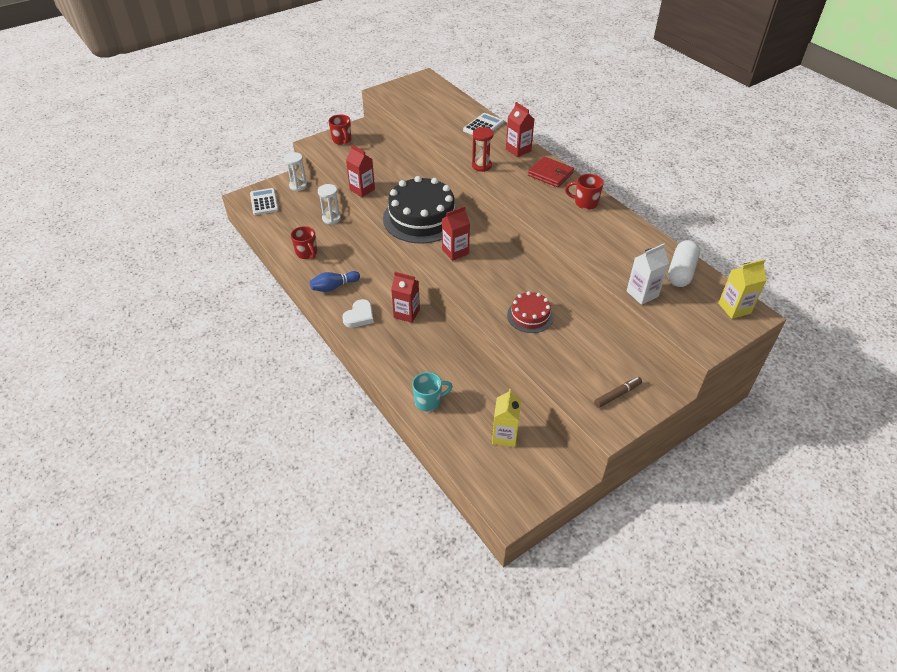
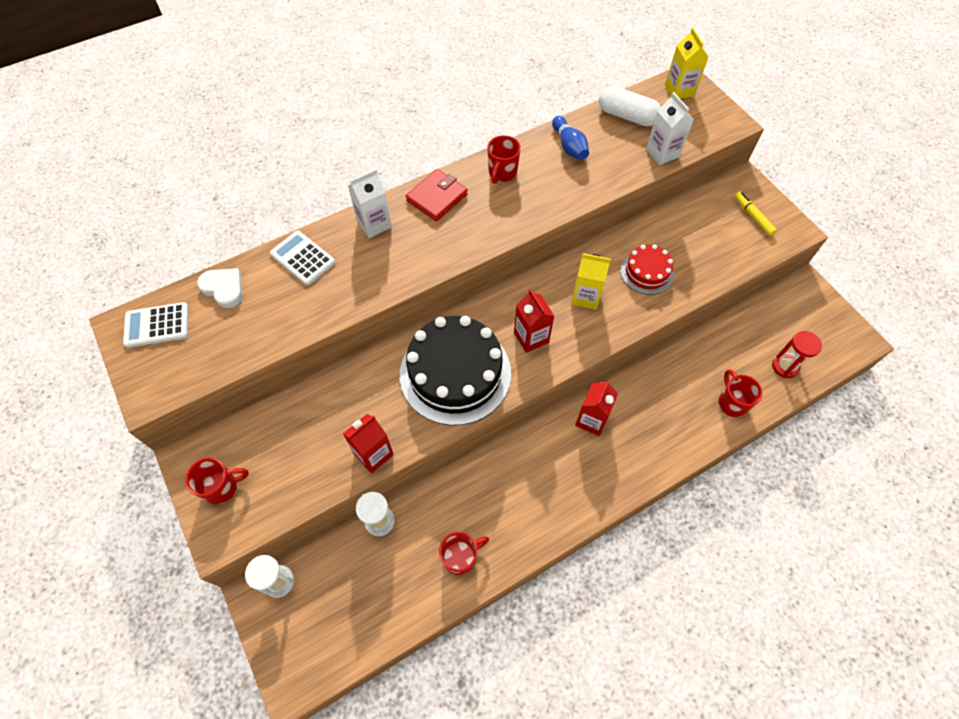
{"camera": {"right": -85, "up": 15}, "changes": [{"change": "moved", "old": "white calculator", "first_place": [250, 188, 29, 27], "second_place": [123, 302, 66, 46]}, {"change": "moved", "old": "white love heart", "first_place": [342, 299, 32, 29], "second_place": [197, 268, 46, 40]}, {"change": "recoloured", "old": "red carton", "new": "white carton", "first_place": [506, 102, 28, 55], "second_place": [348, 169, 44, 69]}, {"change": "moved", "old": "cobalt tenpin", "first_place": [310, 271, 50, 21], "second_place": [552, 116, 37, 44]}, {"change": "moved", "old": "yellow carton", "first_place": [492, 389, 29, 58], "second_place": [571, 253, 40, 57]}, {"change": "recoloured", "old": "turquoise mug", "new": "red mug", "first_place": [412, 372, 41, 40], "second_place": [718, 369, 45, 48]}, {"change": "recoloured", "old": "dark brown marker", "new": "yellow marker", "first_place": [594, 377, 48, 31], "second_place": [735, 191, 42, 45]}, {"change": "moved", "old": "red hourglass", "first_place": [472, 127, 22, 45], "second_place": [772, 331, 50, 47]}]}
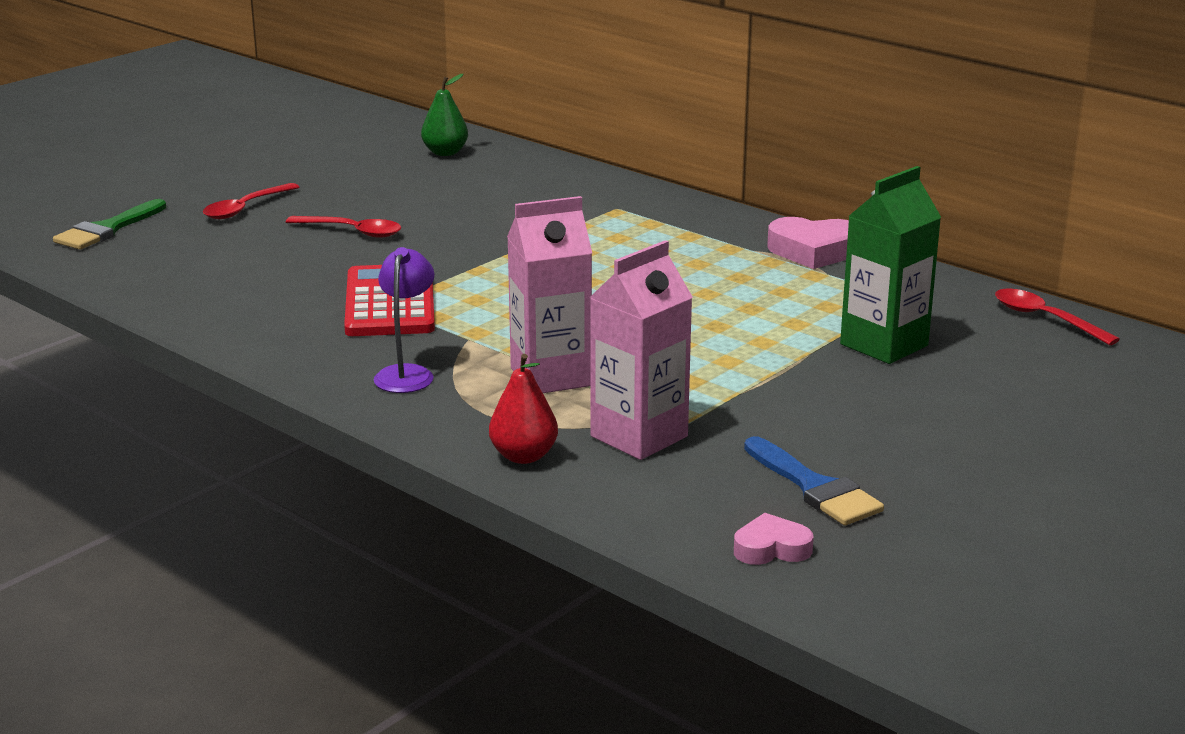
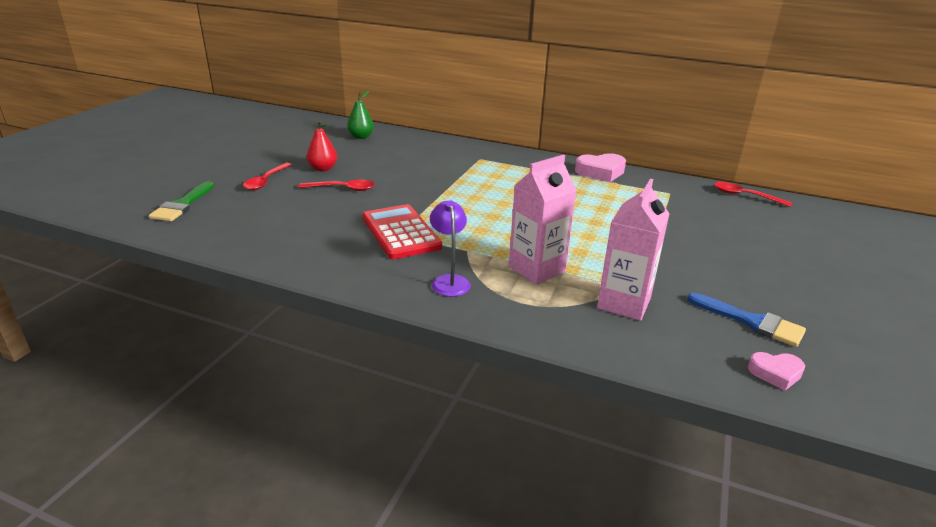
{"camera": {"right": -20, "up": 5}, "changes": [{"change": "moved", "old": "red pear", "first_place": [489, 354, 69, 110], "second_place": [307, 121, 30, 50]}, {"change": "turned", "old": "rosy love heart", "first_place": [734, 513, 80, 52], "second_place": [748, 352, 57, 38], "degrees": -150}, {"change": "removed", "old": "green carton", "first_place": [840, 166, 101, 198]}]}
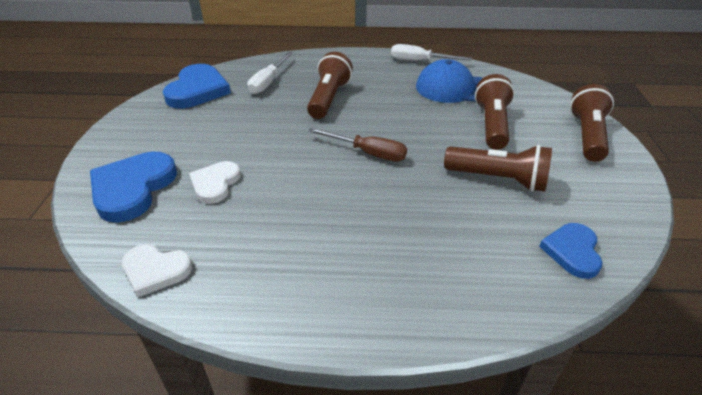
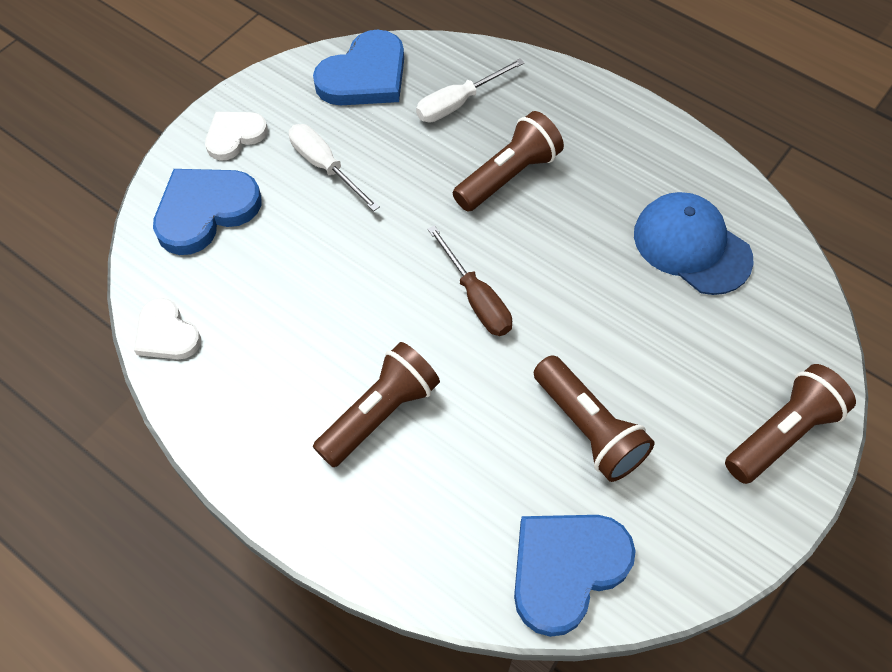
{"camera": {"right": 35, "up": 20}, "changes": [{"change": "moved", "old": "white love heart", "first_place": [189, 161, 52, 43], "second_place": [205, 112, 63, 49]}, {"change": "moved", "old": "white screwdriver", "first_place": [391, 44, 81, 17], "second_place": [289, 124, 91, 87]}, {"change": "moved", "old": "dark brown torch", "first_place": [475, 74, 40, 76], "second_place": [313, 342, 127, 125]}, {"change": "resized", "old": "cobalt love heart", "first_place": [539, 223, 63, 56], "second_place": [514, 515, 122, 122], "factor": 1.63}]}
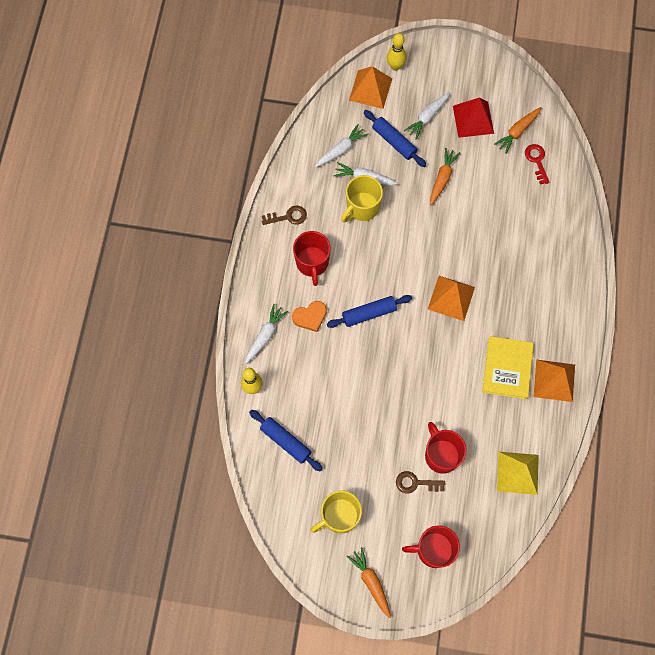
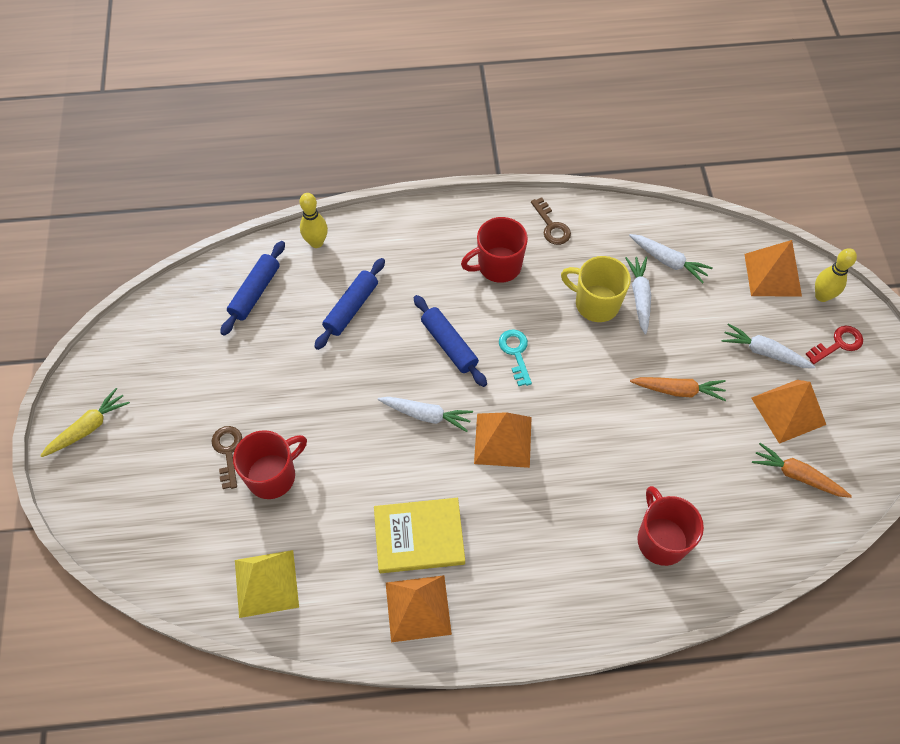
{"camera": {"right": 75, "up": -10}, "changes": [{"change": "recoloured", "old": "orange toy carrot", "new": "yellow toy carrot", "first_place": [346, 547, 45, 71], "second_place": [40, 388, 90, 69]}, {"change": "moved", "old": "cobalt dough roller", "first_place": [364, 110, 62, 57], "second_place": [314, 258, 71, 92]}, {"change": "moved", "old": "white toy carrot", "first_place": [245, 304, 43, 60], "second_place": [378, 397, 95, 35]}, {"change": "added", "new": "turquoise key", "second_place": [499, 329, 33, 57]}, {"change": "moved", "old": "red mug", "first_place": [402, 525, 58, 43], "second_place": [637, 486, 67, 80]}, {"change": "recoloured", "old": "red pyramid", "new": "orange pyramid", "first_place": [453, 98, 41, 40], "second_place": [751, 380, 75, 64]}, {"change": "moved", "old": "red key", "first_place": [525, 144, 24, 41], "second_place": [806, 326, 57, 38]}, {"change": "removed", "old": "orange love heart", "first_place": [292, 301, 35, 31]}, {"change": "removed", "old": "yellow mug", "first_place": [311, 491, 51, 43]}]}
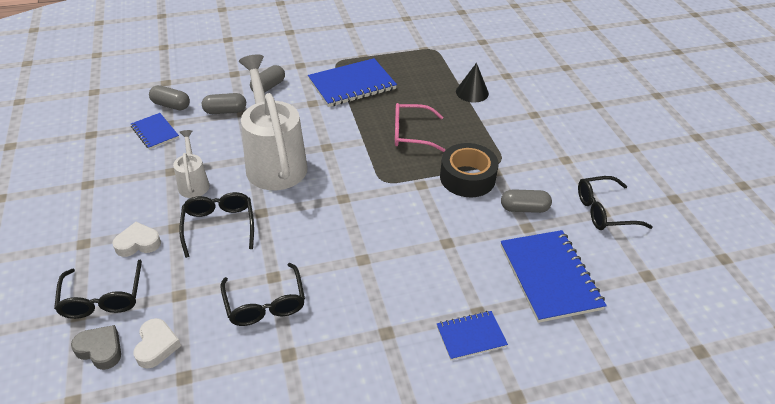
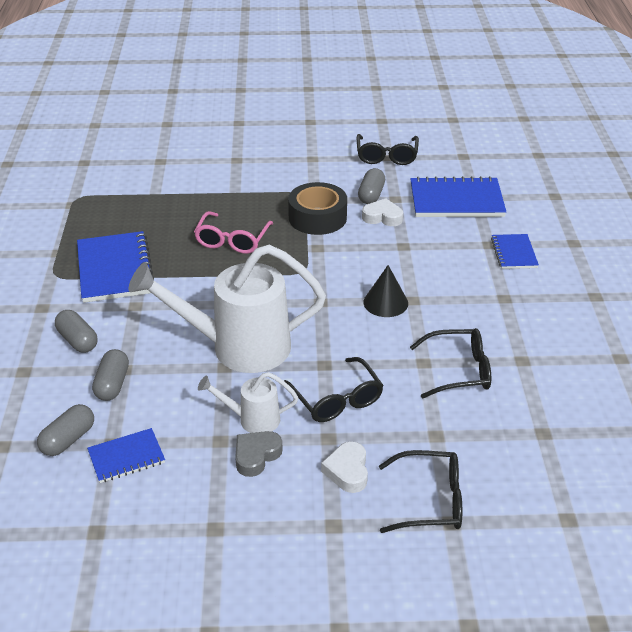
{"camera": {"right": -75, "up": -5}, "changes": [{"change": "moved", "old": "ash-grey love heart", "first_place": [71, 325, 50, 45], "second_place": [235, 431, 48, 46]}, {"change": "turned", "old": "black eyeglasses", "first_place": [179, 192, 75, 66], "second_place": [284, 357, 99, 65], "degrees": -120}, {"change": "moved", "old": "white love heart", "first_place": [134, 318, 47, 51], "second_place": [362, 199, 41, 27]}, {"change": "moved", "old": "black solid cone", "first_place": [456, 63, 33, 40], "second_place": [364, 265, 44, 52]}]}
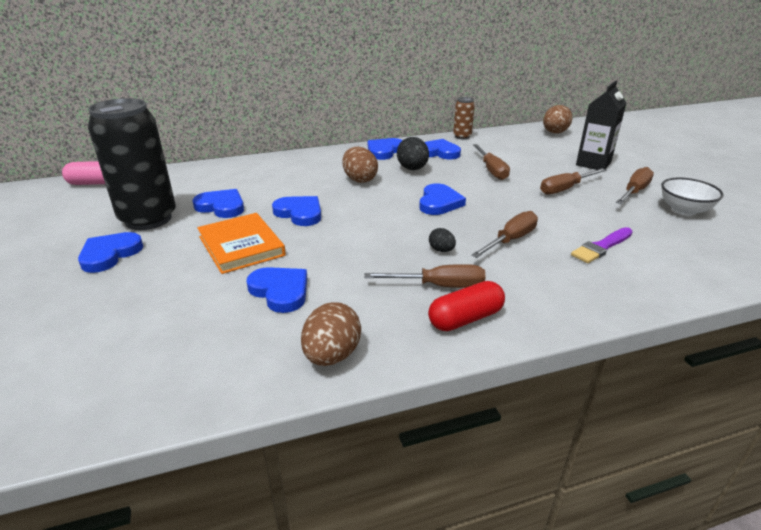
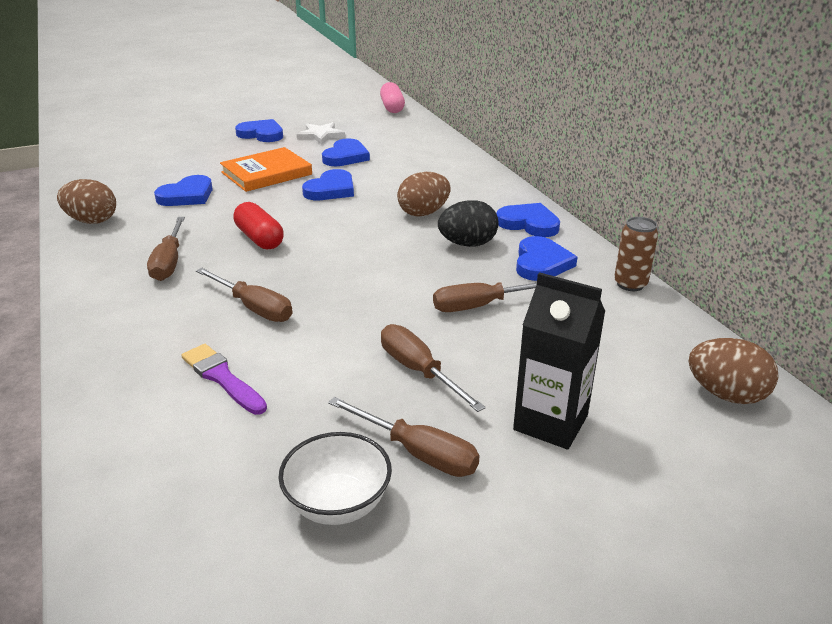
{"camera": {"right": 85, "up": 0}, "changes": [{"change": "moved", "old": "red pill shape", "first_place": [428, 281, 77, 50], "second_place": [233, 202, 51, 48]}, {"change": "replaced", "old": "black tin", "new": "white five-pointed star", "first_place": [88, 98, 88, 132], "second_place": [297, 122, 48, 23]}, {"change": "removed", "old": "cobalt love heart", "first_place": [419, 183, 47, 32]}, {"change": "removed", "old": "black toy egg", "first_place": [429, 228, 27, 24]}]}
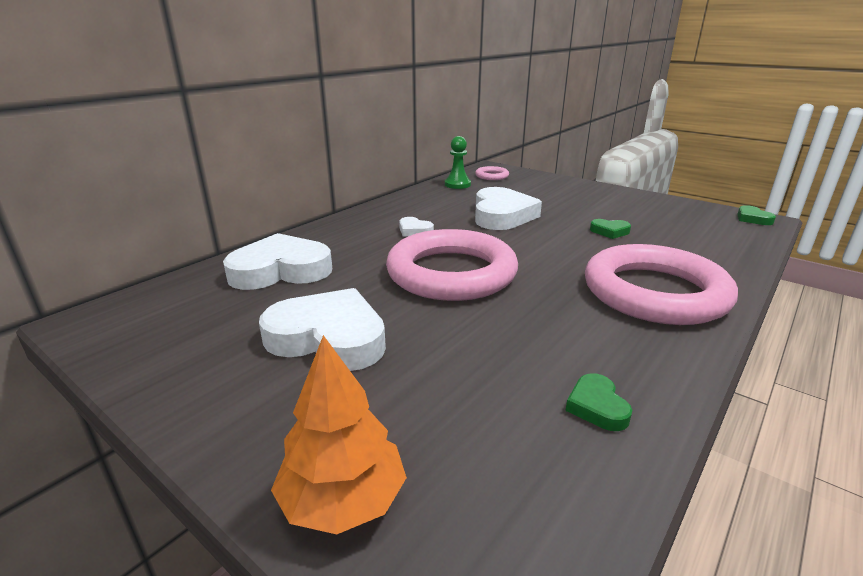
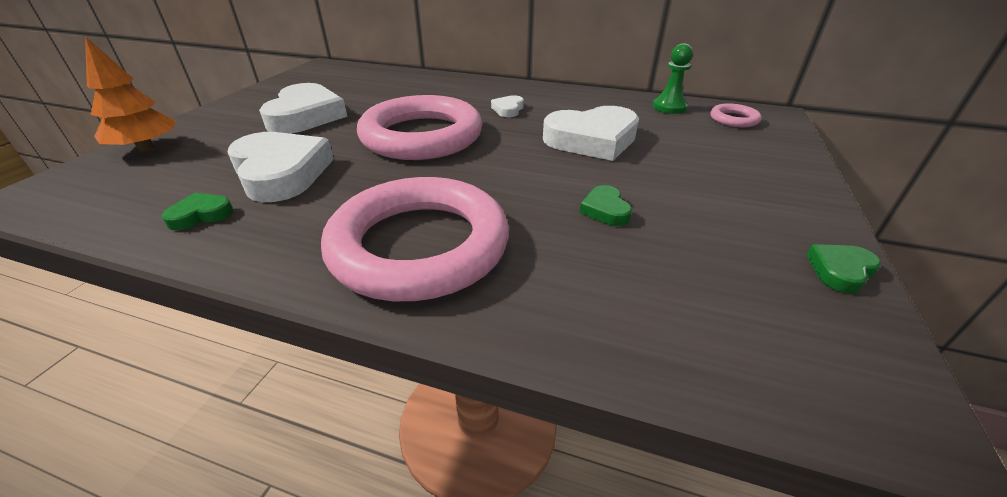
{"camera": {"right": 70, "up": 10}, "changes": [{"change": "moved", "old": "white love heart", "first_place": [223, 233, 109, 57], "second_place": [227, 132, 107, 70]}, {"change": "moved", "old": "green love heart", "first_place": [737, 205, 39, 20], "second_place": [806, 244, 75, 49]}]}
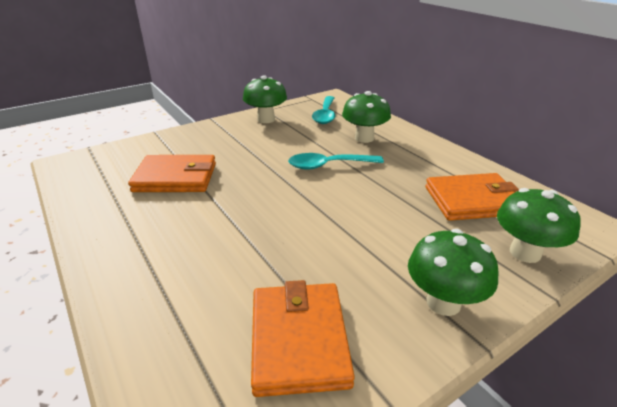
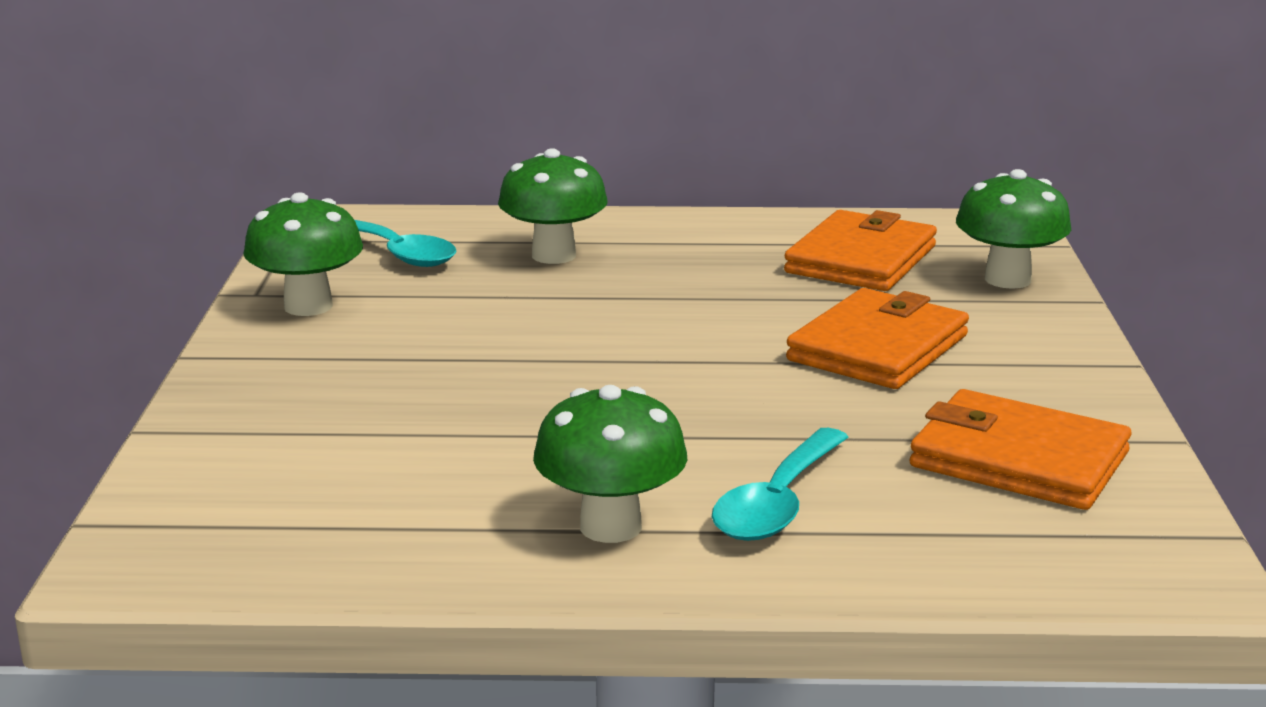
{"camera": {"right": -55, "up": -10}, "changes": [{"change": "moved", "old": "green toadstool", "first_place": [408, 229, 91, 87], "second_place": [533, 385, 154, 158]}, {"change": "moved", "old": "turquoise spoon", "first_place": [288, 153, 96, 17], "second_place": [712, 428, 136, 113]}, {"change": "moved", "old": "orange billfold", "first_place": [128, 155, 88, 37], "second_place": [786, 288, 183, 101]}]}
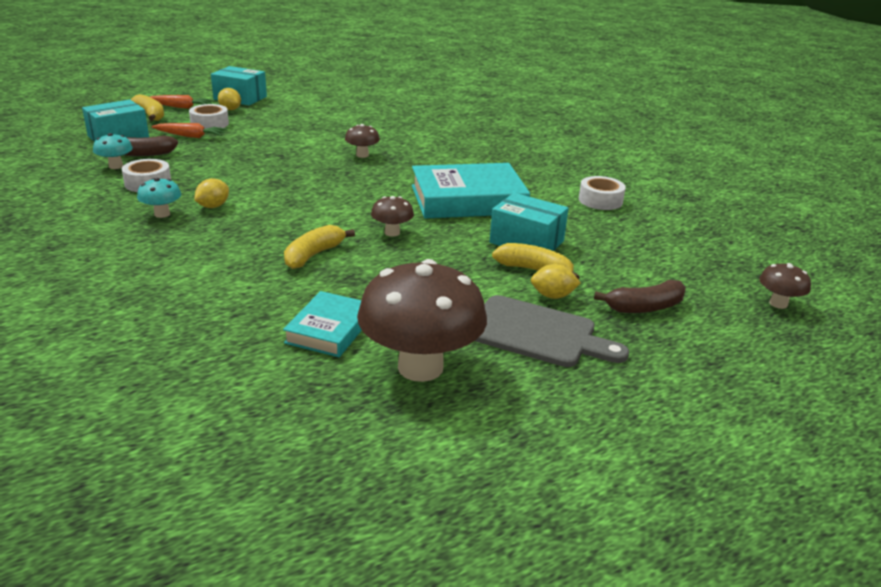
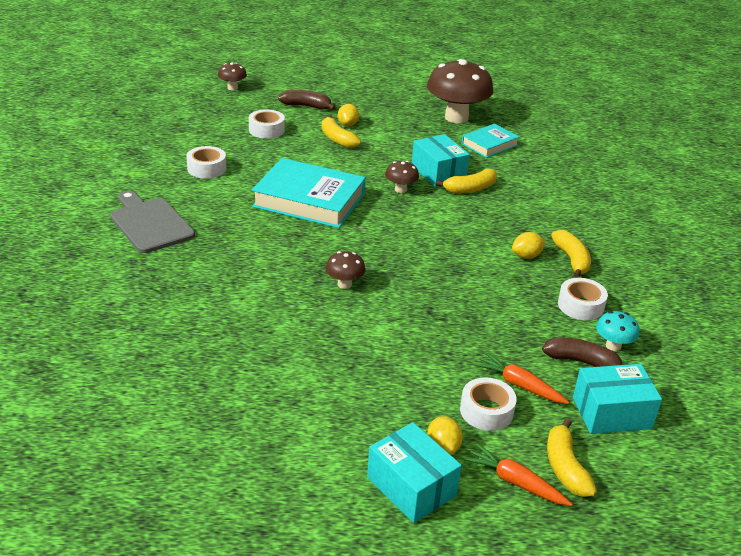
{"camera": {"right": -150, "up": 5}, "changes": [{"change": "moved", "old": "ash-grey chopping board", "first_place": [475, 295, 154, 72], "second_place": [110, 191, 85, 62]}, {"change": "added", "new": "white sticky tape", "second_place": [249, 109, 36, 30]}, {"change": "turned", "old": "yellow lemon", "first_place": [531, 264, 50, 35], "second_place": [338, 104, 21, 22], "degrees": 60}, {"change": "moved", "old": "turquoise package", "first_place": [490, 193, 79, 58], "second_place": [412, 134, 58, 53]}, {"change": "replaced", "old": "turquoise toadstool", "new": "yellow banana fruit", "first_place": [137, 178, 44, 40], "second_place": [551, 230, 40, 48]}]}
